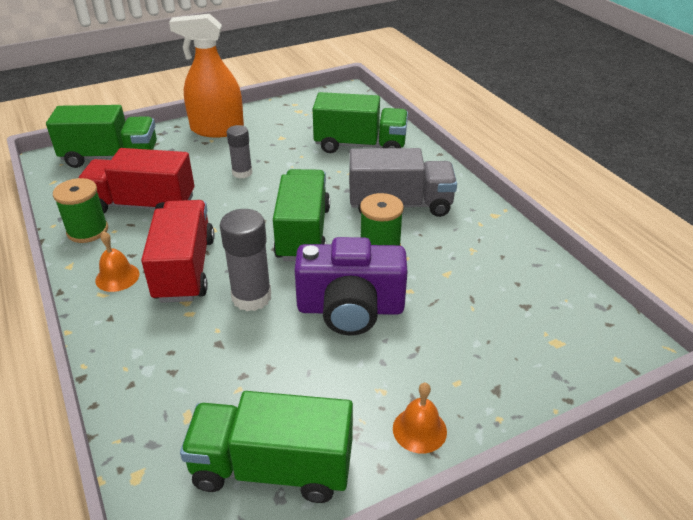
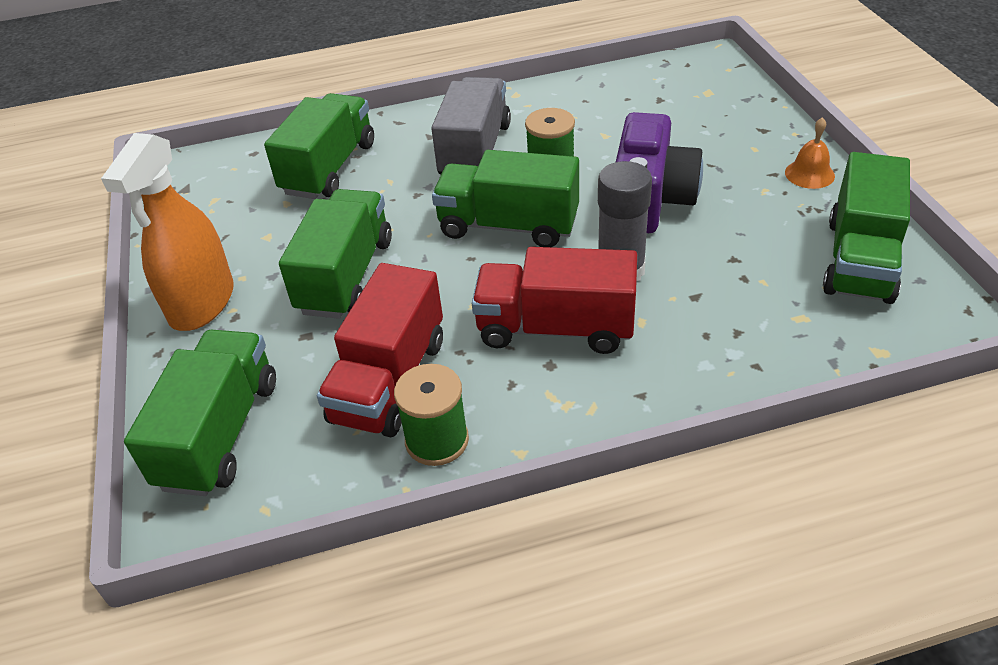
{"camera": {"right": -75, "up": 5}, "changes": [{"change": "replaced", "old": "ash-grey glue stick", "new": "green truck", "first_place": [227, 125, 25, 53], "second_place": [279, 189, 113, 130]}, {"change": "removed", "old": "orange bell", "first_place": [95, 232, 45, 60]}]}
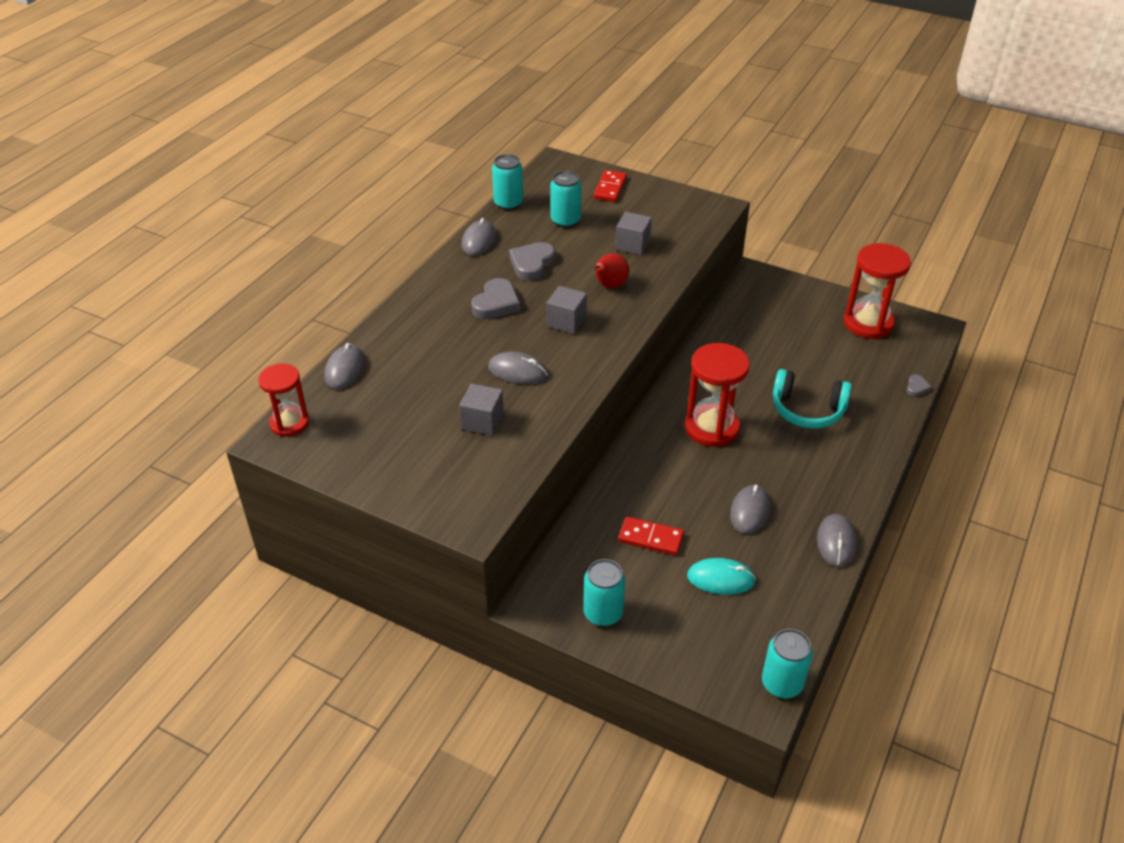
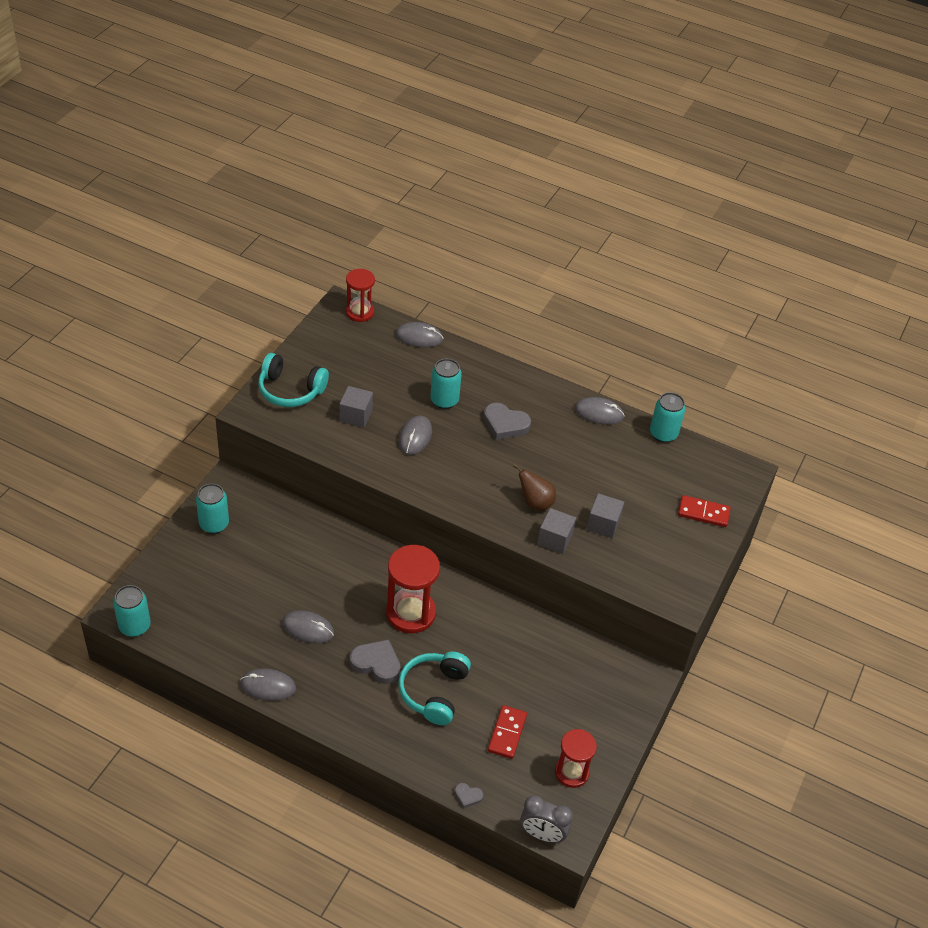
{"camera": {"right": 85, "up": 5}, "changes": [{"change": "added", "new": "turquoise over-ear headphones", "second_place": [258, 353, 71, 54]}, {"change": "moved", "old": "ash-grey love heart", "first_place": [509, 242, 46, 39], "second_place": [350, 639, 51, 45]}, {"change": "moved", "old": "turquoise tin", "first_place": [550, 171, 32, 57], "second_place": [430, 359, 32, 50]}, {"change": "moved", "old": "red domino", "first_place": [618, 517, 66, 39], "second_place": [488, 705, 39, 54]}, {"change": "recoloured", "old": "red pear", "new": "dark brown pear", "first_place": [593, 253, 36, 35], "second_place": [513, 464, 43, 47]}, {"change": "added", "new": "ash-grey clock", "second_place": [520, 795, 53, 48]}, {"change": "moved", "old": "ash-grey solid cube", "first_place": [547, 286, 40, 48], "second_place": [537, 508, 39, 46]}, {"change": "resized", "old": "red hourglass", "first_place": [844, 243, 67, 96], "second_place": [555, 729, 42, 59], "factor": 0.64}, {"change": "removed", "old": "turquoise mouse", "first_place": [687, 558, 69, 37]}]}
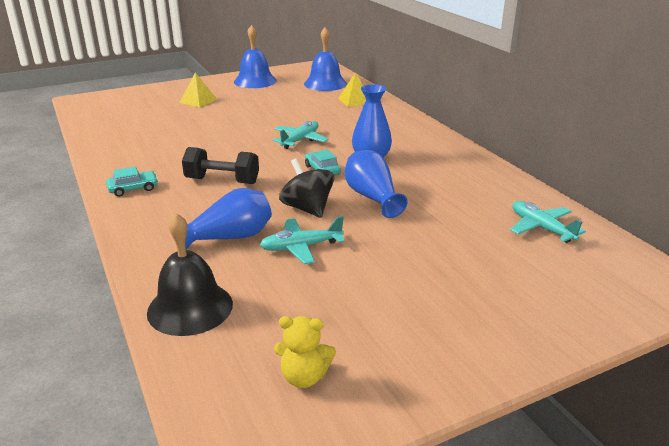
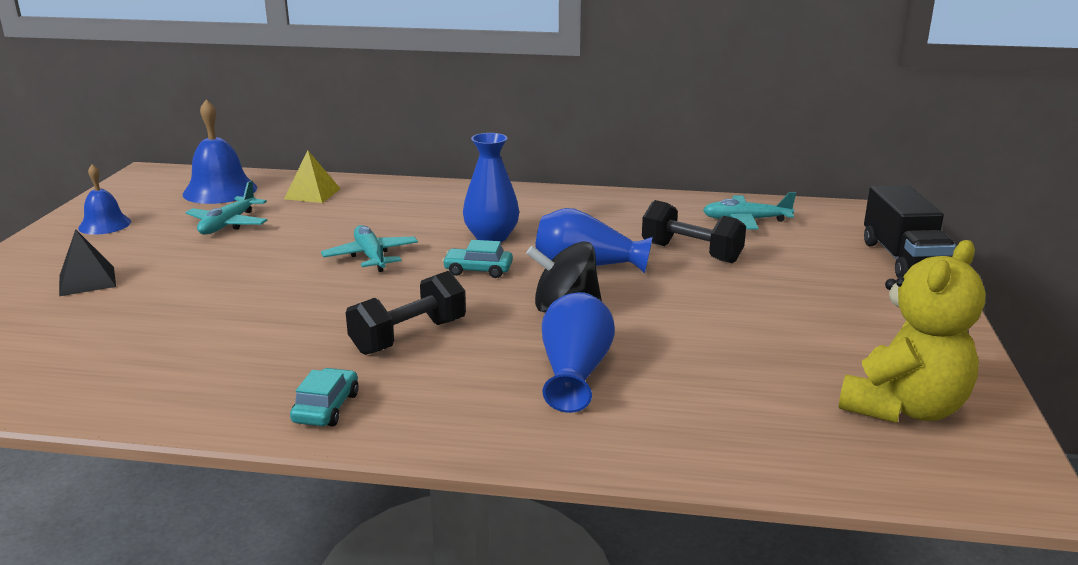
{"camera": {"right": -55, "up": -5}, "changes": [{"change": "recoloured", "old": "yellow pyramid", "new": "black pyramid", "first_place": [179, 73, 39, 34], "second_place": [59, 229, 57, 67]}, {"change": "resized", "old": "cobalt bell", "first_place": [234, 25, 42, 63], "second_place": [78, 164, 53, 71], "factor": 0.63}, {"change": "moved", "old": "turquoise aeroplane", "first_place": [260, 216, 85, 48], "second_place": [185, 181, 83, 53]}, {"change": "added", "new": "black dumbbell", "second_place": [642, 200, 104, 63]}, {"change": "resized", "old": "yellow stuffed bear", "first_place": [274, 316, 62, 72], "second_place": [838, 240, 148, 183], "factor": 1.84}, {"change": "added", "new": "black truck", "second_place": [864, 185, 92, 93]}, {"change": "removed", "old": "black bell", "first_place": [147, 213, 86, 123]}]}
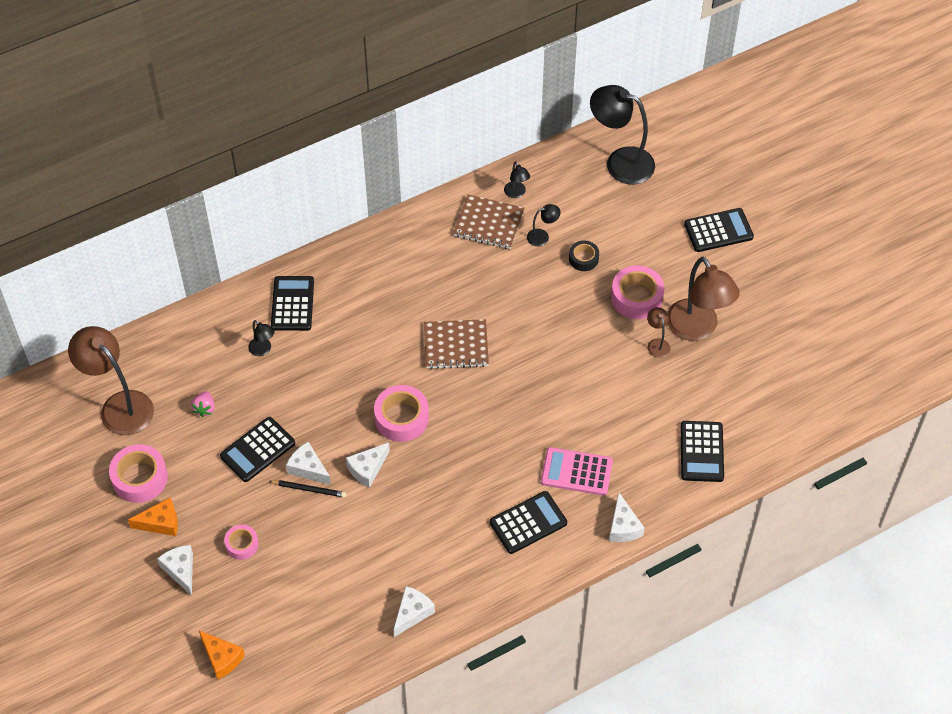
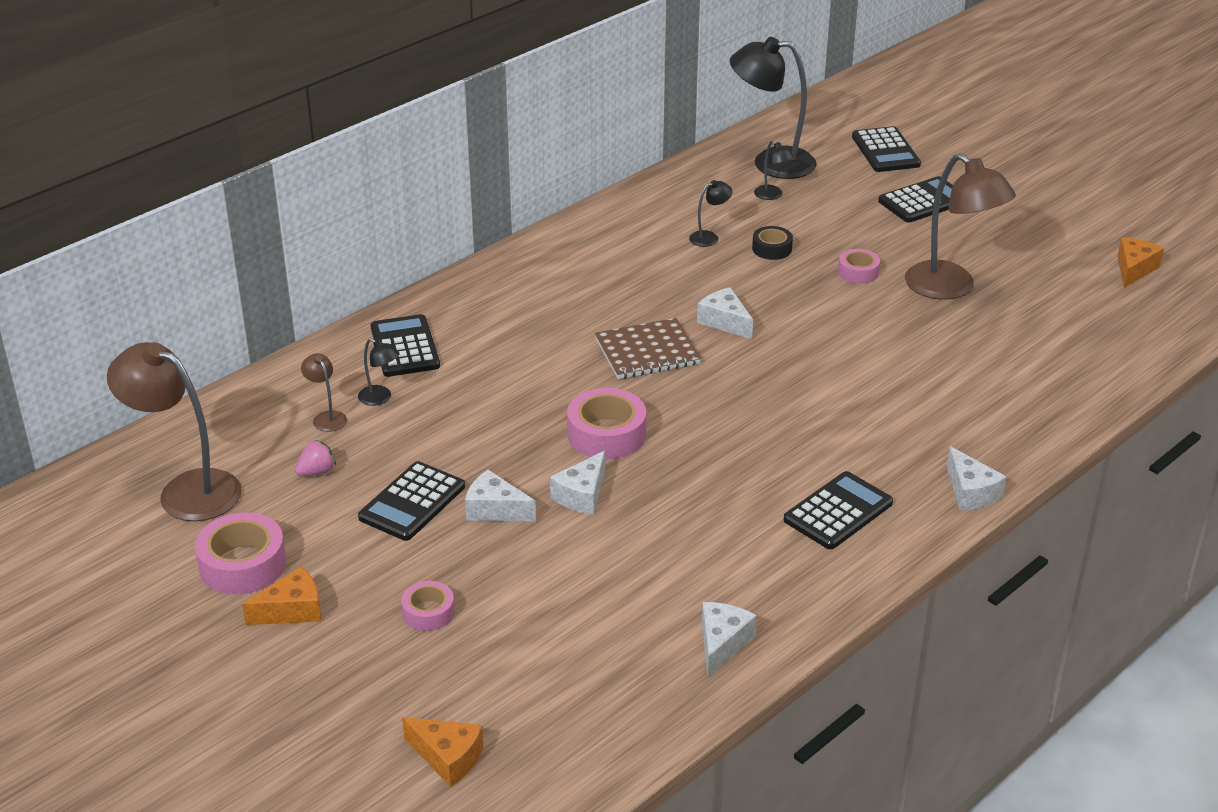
{"camera": {"right": -15, "up": -20}, "changes": [{"change": "turned", "old": "rosy toy strawberry", "first_place": [191, 391, 24, 26], "second_place": [295, 440, 41, 36], "degrees": -120}, {"change": "moved", "old": "dark brown lamp", "first_place": [647, 307, 23, 51], "second_place": [301, 353, 46, 79]}, {"change": "moved", "old": "white cheese wedge", "first_place": [157, 545, 36, 51], "second_place": [697, 287, 56, 52]}, {"change": "moved", "old": "black lamp", "first_place": [504, 161, 26, 37], "second_place": [754, 140, 40, 60]}, {"change": "resized", "old": "rosy sticky tape", "first_place": [611, 265, 54, 54], "second_place": [838, 249, 42, 34], "factor": 0.58}, {"change": "moved", "old": "black calculator", "first_place": [681, 421, 43, 61], "second_place": [852, 126, 69, 46]}, {"change": "added", "new": "orange cheese wedge", "second_place": [1117, 237, 47, 51]}, {"change": "removed", "old": "black pencil", "first_place": [269, 480, 77, 18]}, {"change": "removed", "old": "dark brown notebook", "first_place": [453, 194, 72, 55]}, {"change": "removed", "old": "rosy calculator", "first_place": [541, 447, 72, 48]}]}
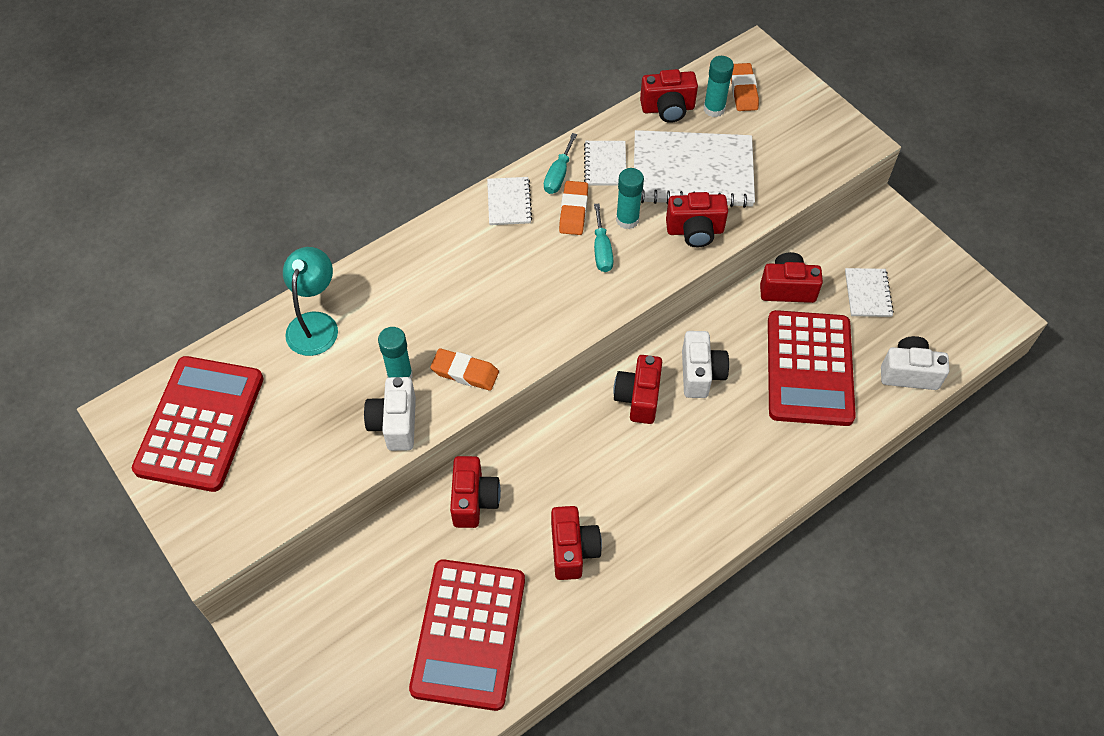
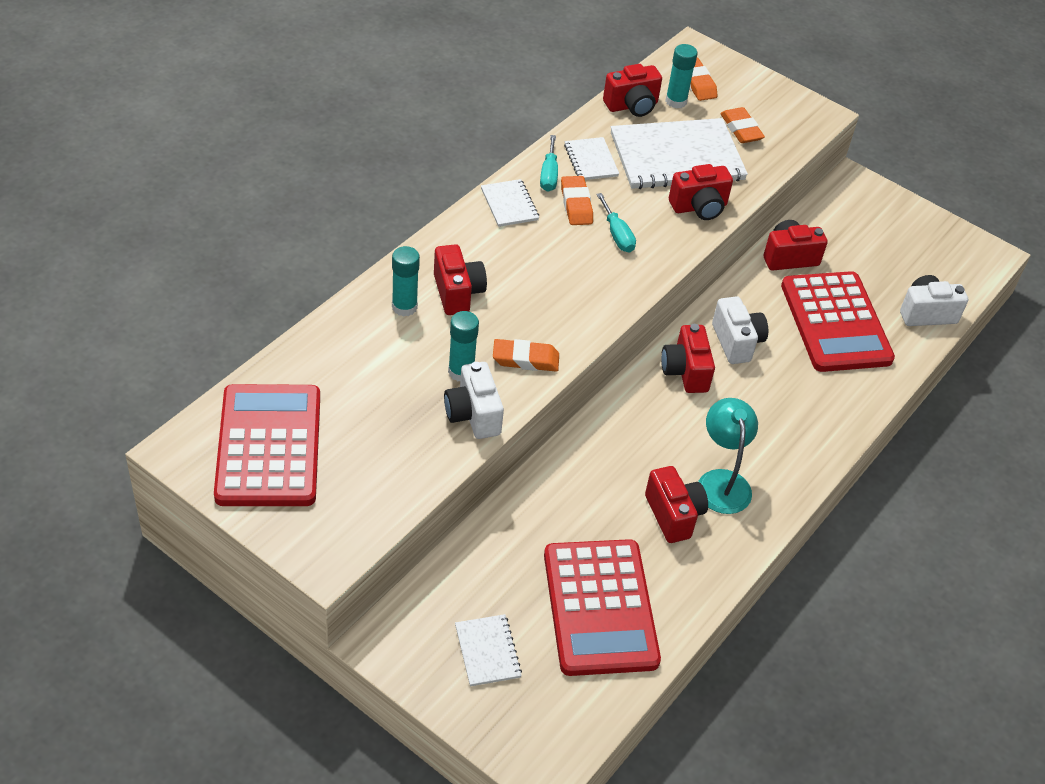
{"camera": {"right": -20, "up": -10}, "changes": [{"change": "moved", "old": "turquoise glue stick", "first_place": [616, 168, 28, 61], "second_place": [392, 246, 28, 71]}, {"change": "moved", "old": "red camera", "first_place": [450, 456, 51, 72], "second_place": [434, 244, 53, 71]}, {"change": "moved", "old": "white notebook", "first_place": [845, 268, 49, 49], "second_place": [455, 614, 67, 72]}, {"change": "moved", "old": "turquoise lamp", "first_place": [283, 247, 55, 109], "second_place": [698, 398, 60, 116]}, {"change": "added", "new": "orange eraser", "second_place": [720, 107, 45, 36]}]}
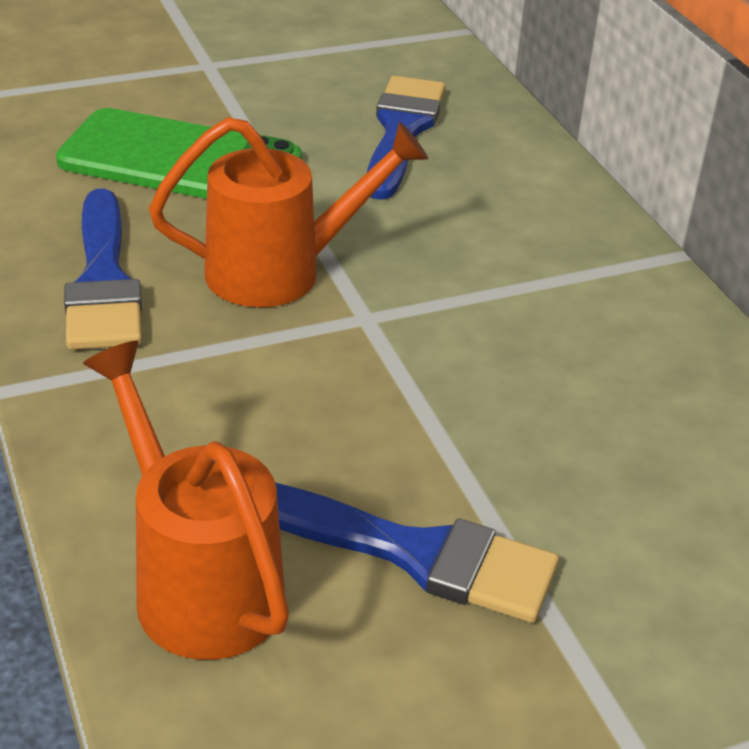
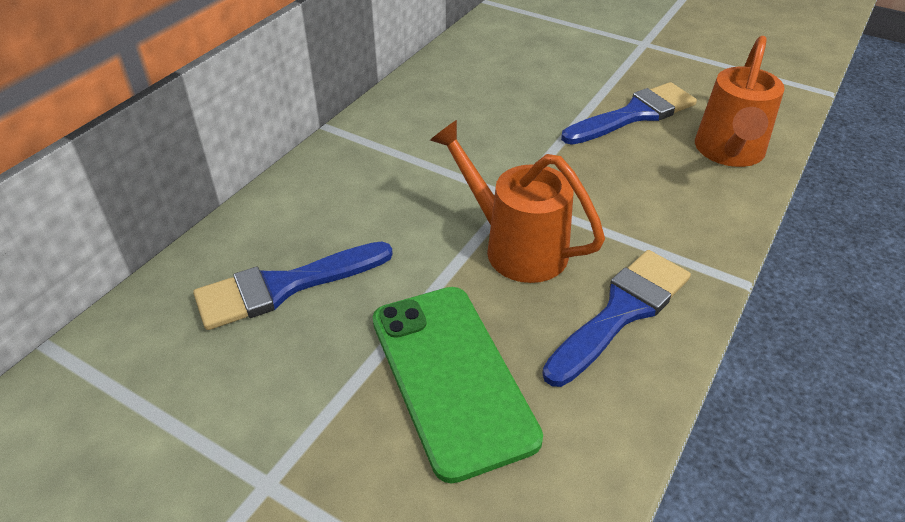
{"camera": {"right": -125, "up": 5}, "changes": [{"change": "turned", "old": "cobalt brush", "first_place": [275, 483, 284, 140], "second_place": [561, 82, 136, 63], "degrees": 75}]}
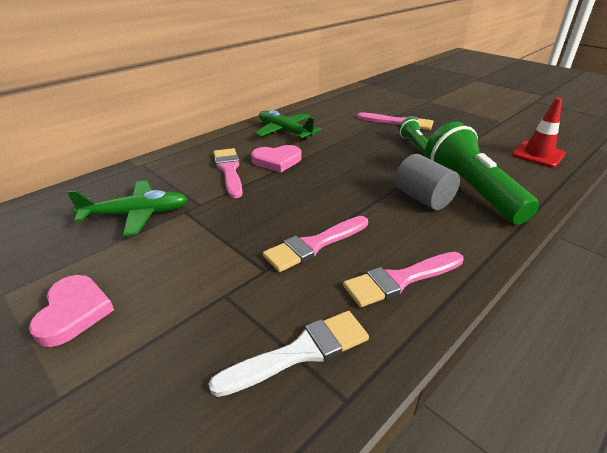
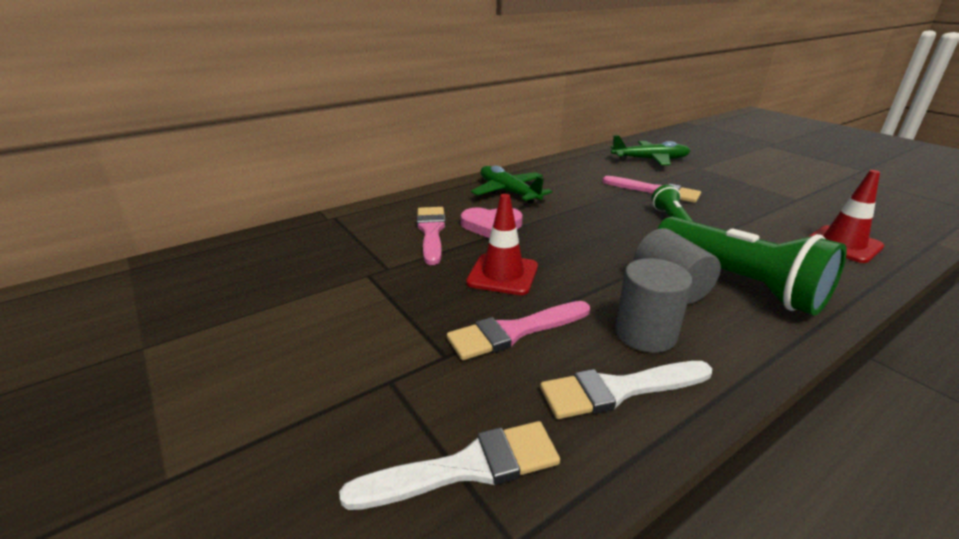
{"camera": {"right": 10, "up": -5}, "changes": [{"change": "added", "new": "red safety cone", "second_place": [466, 194, 72, 101]}, {"change": "recoloured", "old": "rosy brush", "new": "white brush", "first_place": [343, 252, 121, 55], "second_place": [540, 361, 172, 58]}, {"change": "moved", "old": "green aeroplane", "first_place": [67, 181, 121, 55], "second_place": [611, 135, 79, 30]}, {"change": "added", "new": "ash-grey cylinder shape", "second_place": [615, 258, 78, 95]}, {"change": "turned", "old": "green torch", "first_place": [425, 122, 114, 102], "second_place": [658, 217, 189, 98], "degrees": 150}, {"change": "removed", "old": "rosy love heart", "first_place": [29, 275, 85, 72]}]}
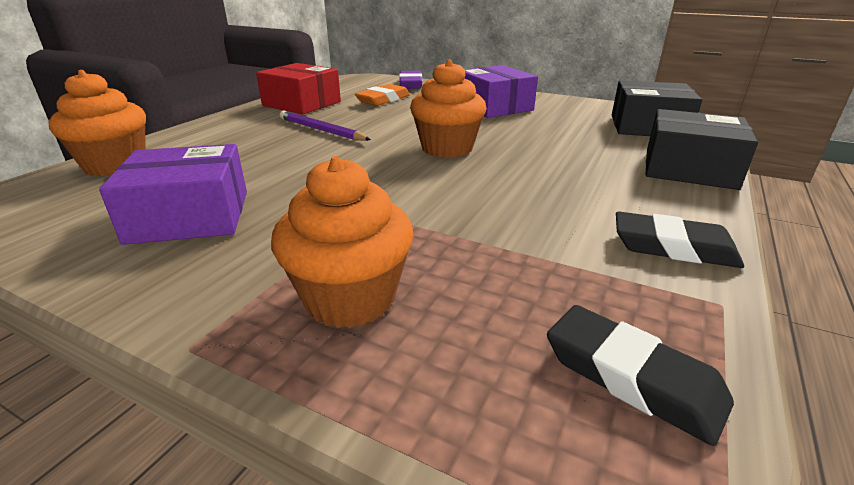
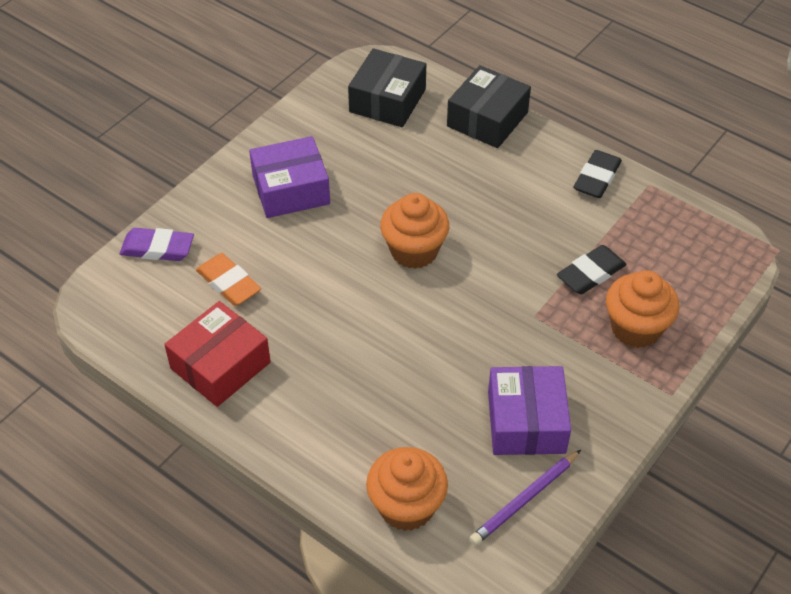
{"camera": {"right": -80, "up": 20}, "changes": [{"change": "moved", "old": "royal purple pencil", "first_place": [280, 111, 91, 30], "second_place": [469, 450, 112, 95]}, {"change": "moved", "old": "black eraser", "first_place": [547, 305, 187, 141], "second_place": [557, 245, 70, 49]}]}
